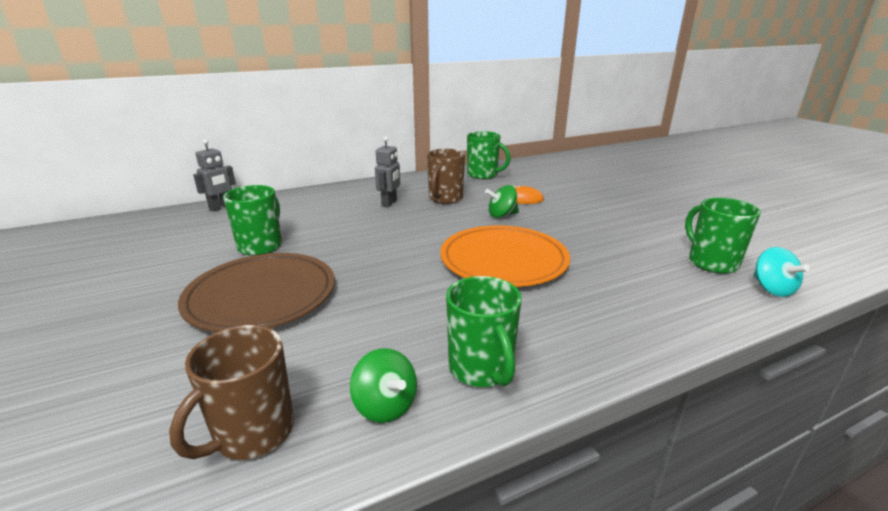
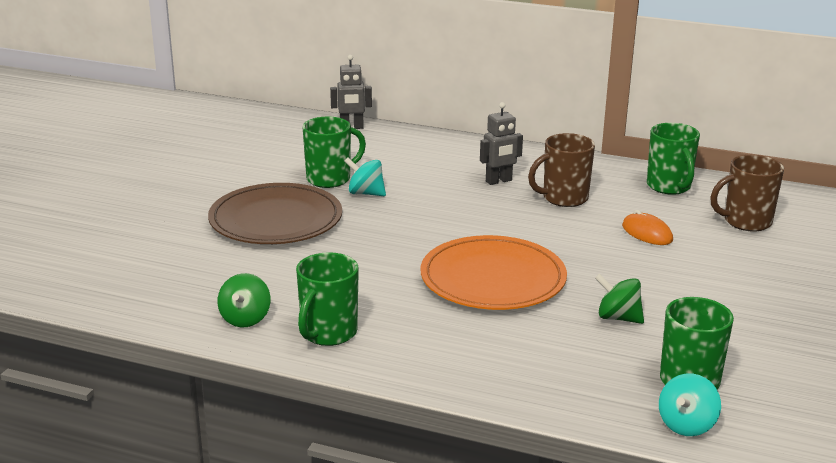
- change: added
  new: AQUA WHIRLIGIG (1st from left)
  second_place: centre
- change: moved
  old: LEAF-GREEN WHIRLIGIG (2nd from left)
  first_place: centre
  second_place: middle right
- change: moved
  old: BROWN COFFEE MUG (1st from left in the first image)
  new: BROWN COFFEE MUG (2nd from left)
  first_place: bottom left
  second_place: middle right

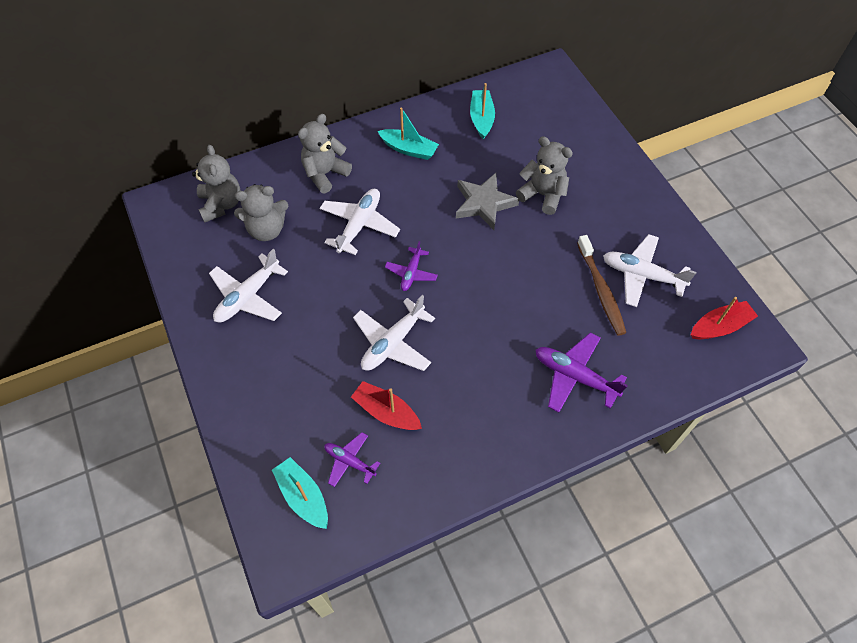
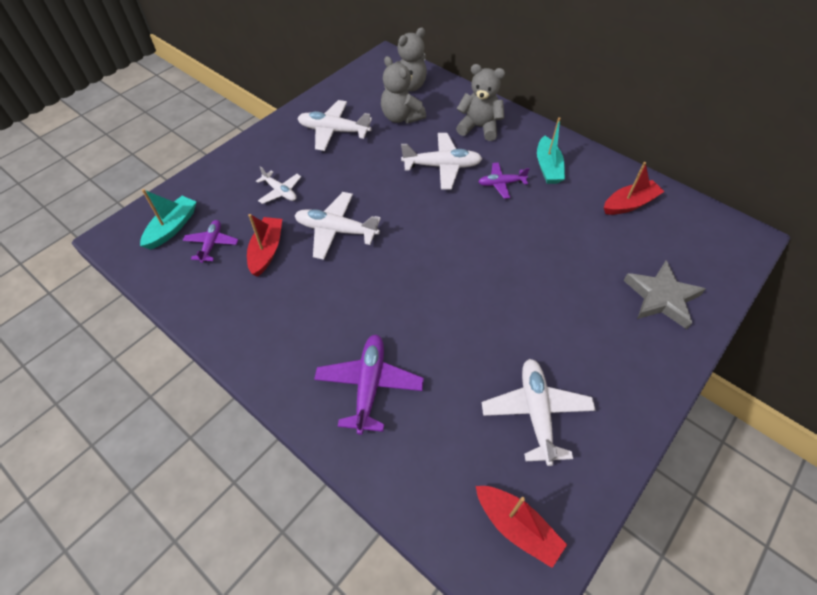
- change: added
  new: WHITE TOY PLANE (1st from left)
  second_place: top centre
- change: moved
  old: VIOLET TOY PLANE (2nd from left in the first image)
  new: VIOLET TOY PLANE (3rd from left)
  first_place: centre
  second_place: top centre
- change: recoloured
  old: AQUA TOY BOAT (3rd from left)
  new: SCARLET TOY BOAT (3rd from left)
  first_place: top centre
  second_place: top right
- change: moved
  old: GRAY STAR SHAPE
  first_place: top centre
  second_place: middle right
- change: removed
  old: GRAY STUFFED BEAR (4th from left)
  first_place: top centre
- change: removed
  old: BROWN TOOTH BRUSH
  first_place: middle right

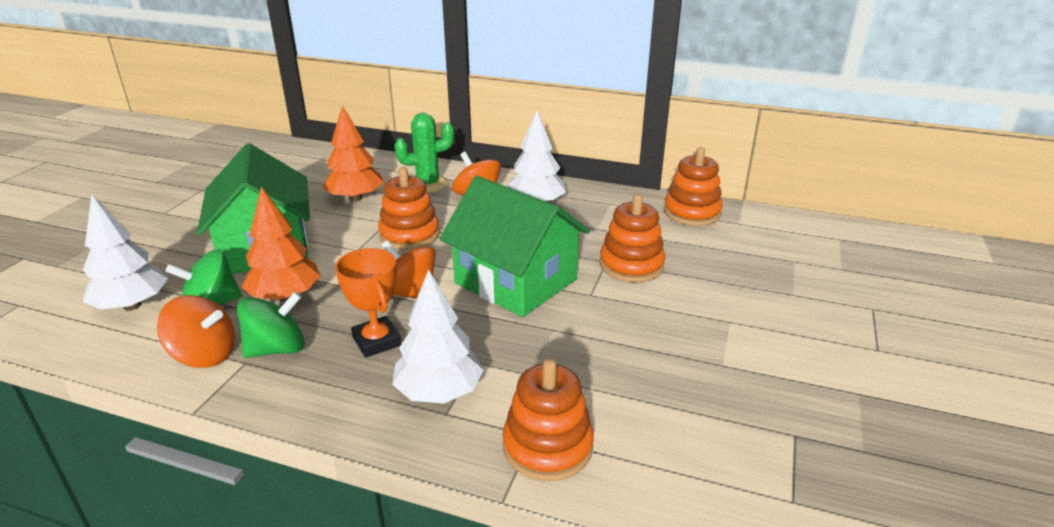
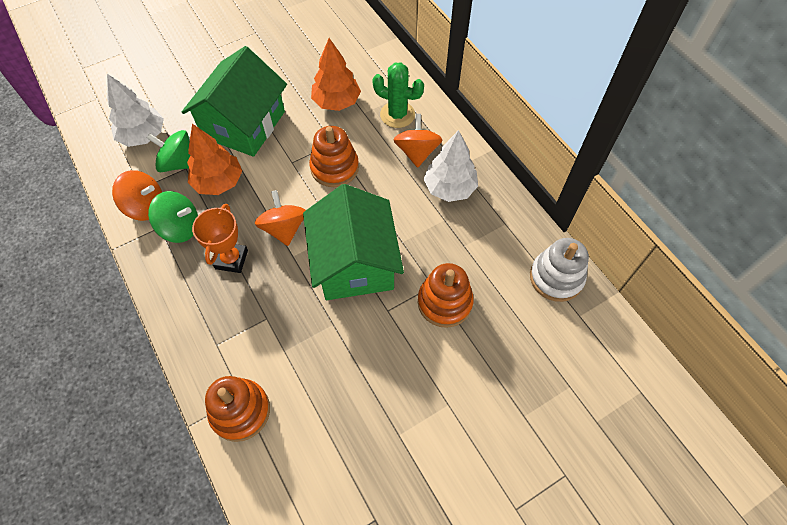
- change: turned
  old: BRIGHT ORANGE WHIRLIGIG (1st from left)
  first_place: middle left
  second_place: middle left
  degrees: -45
- change: recoloured
  old: BRIGHT ORANGE RING STACKER (4th from left)
  new: WHITE RING STACKER
  first_place: centre
  second_place: middle right
- change: removed
  old: WHITE TREE (2nd from left)
  first_place: centre

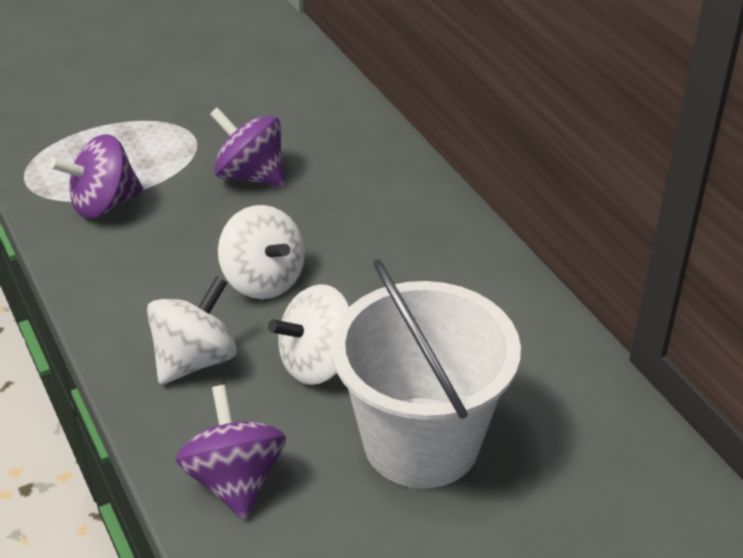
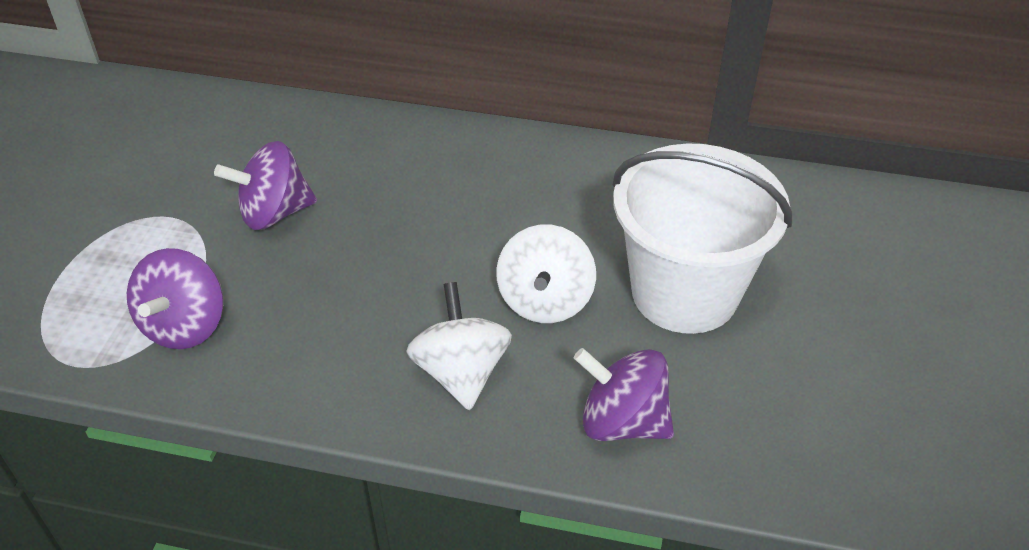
- change: removed
  old: WHITE WHIRLIGIG (2nd from left)
  first_place: centre

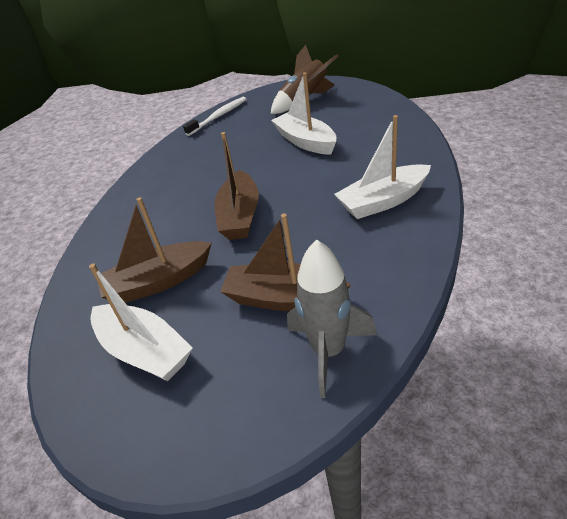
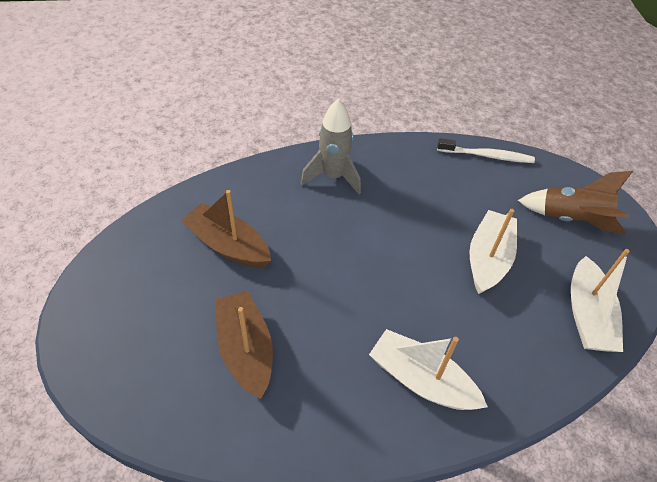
- change: moved
  old: GRAY TOY ROCKET
  first_place: centre
  second_place: top centre
- change: moved
  old: WHITE TOY BOAT (1st from left in the first image)
  new: WHITE TOY BOAT (3rd from left)
  first_place: middle left
  second_place: middle right
- change: removed
  old: BROWN TOY BOAT (2nd from left)
  first_place: centre

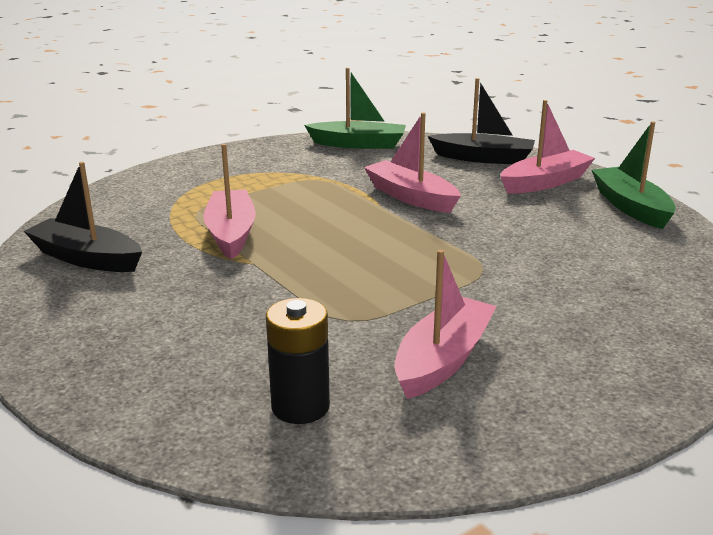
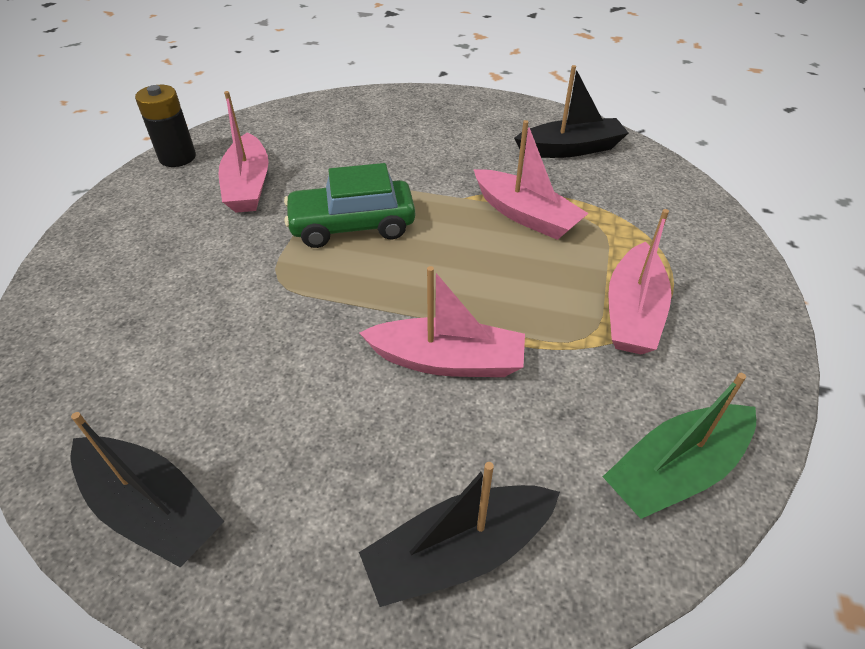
- change: recoloured
  old: LEAF-GREEN TOY BOAT (2nd from left)
  new: BLACK TOY BOAT (1st from left)
  first_place: top right
  second_place: bottom left
- change: moved
  old: BLACK BATTERY
  first_place: bottom centre
  second_place: top left
- change: added
  new: LEAF-GREEN CAR
  second_place: top centre
- change: moved
  old: PINK TOY BOAT (4th from left)
  first_place: top right
  second_place: middle right

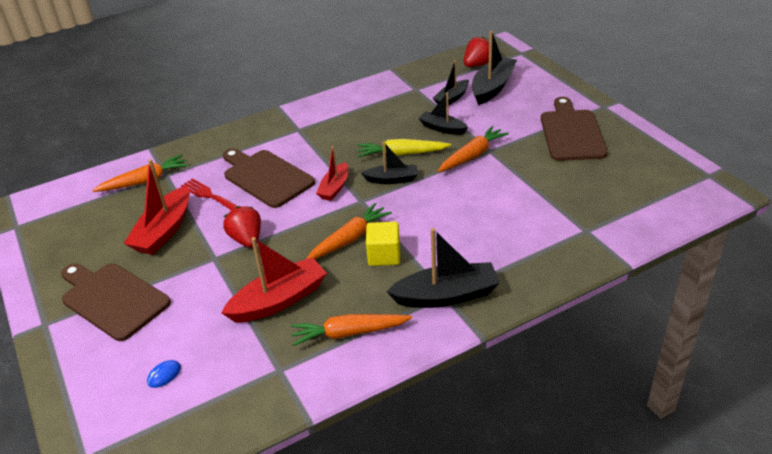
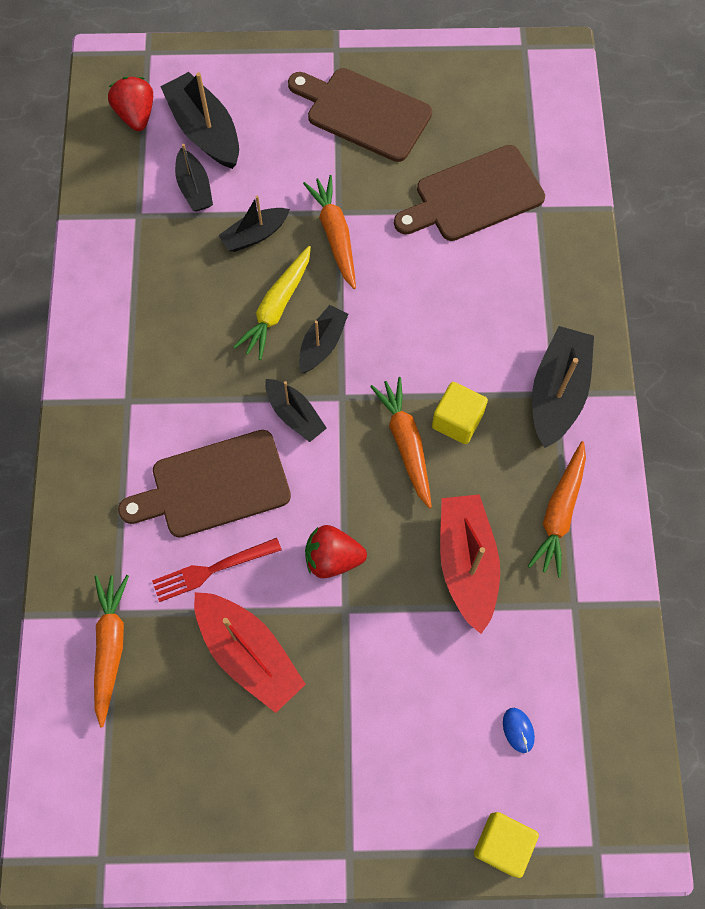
- change: recoloured
  old: SCARLET TOY BOAT (3rd from left)
  new: BLACK TOY BOAT (4th from left)
  first_place: centre
  second_place: centre
- change: moved
  old: BROWN BREAD BOARD (1st from left in the first image)
  new: BROWN BREAD BOARD (3rd from left)
  first_place: middle left
  second_place: top centre
- change: added
  new: BRIGHT YELLOW SOLID CUBE (2nd from left)
  second_place: bottom right

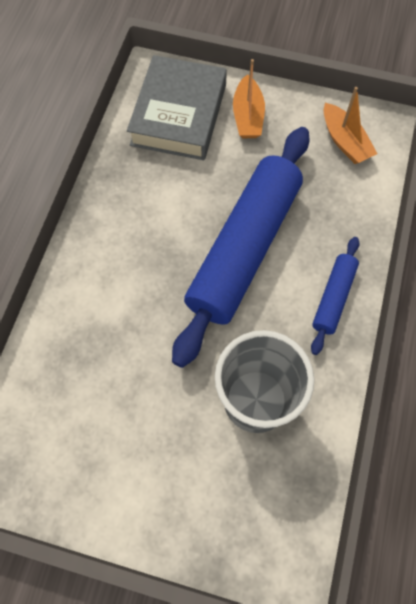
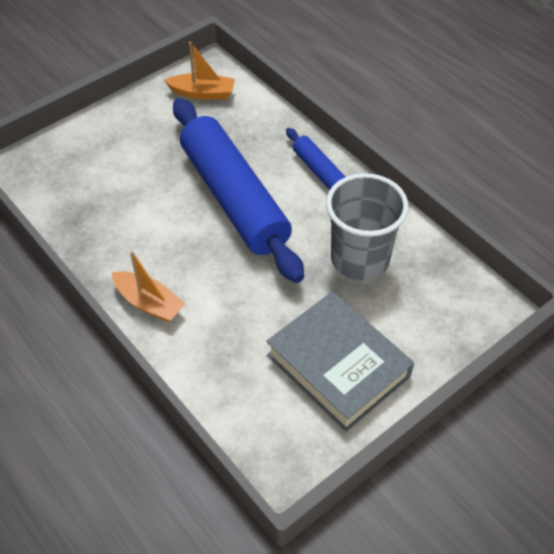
- change: moved
  old: BRIGHT ORANGE TOY BOAT (1st from left)
  first_place: top centre
  second_place: middle left
- change: moved
  old: GRAY HARDCOVER
  first_place: top centre
  second_place: centre

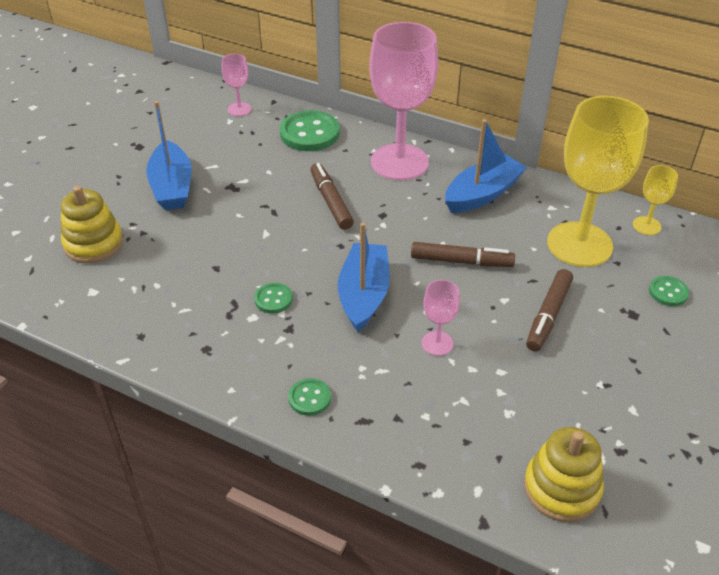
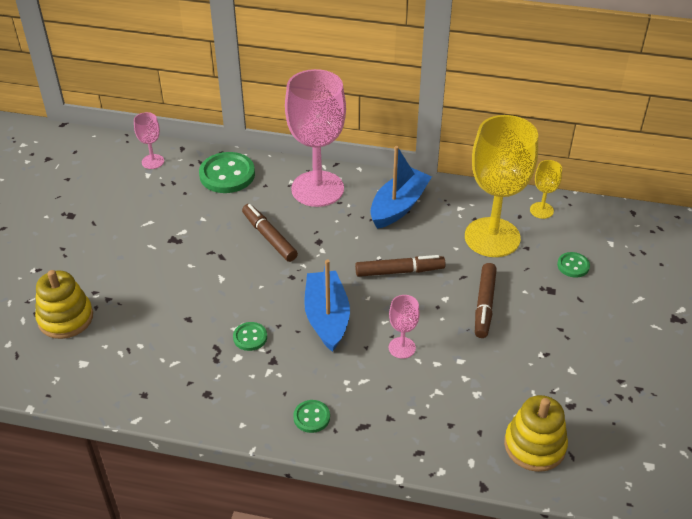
- change: removed
  old: COBALT TOY BOAT (1st from left)
  first_place: top left

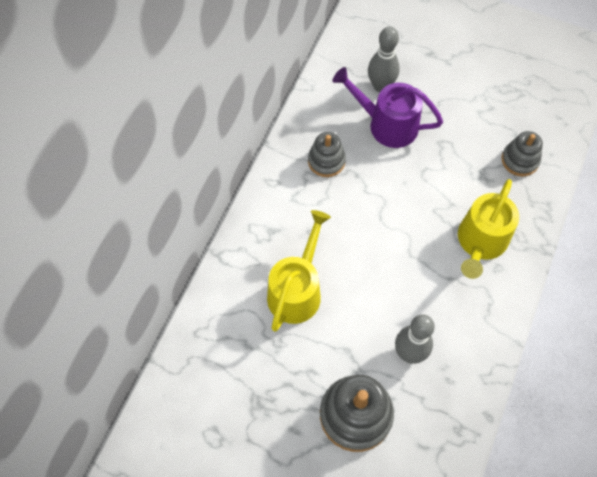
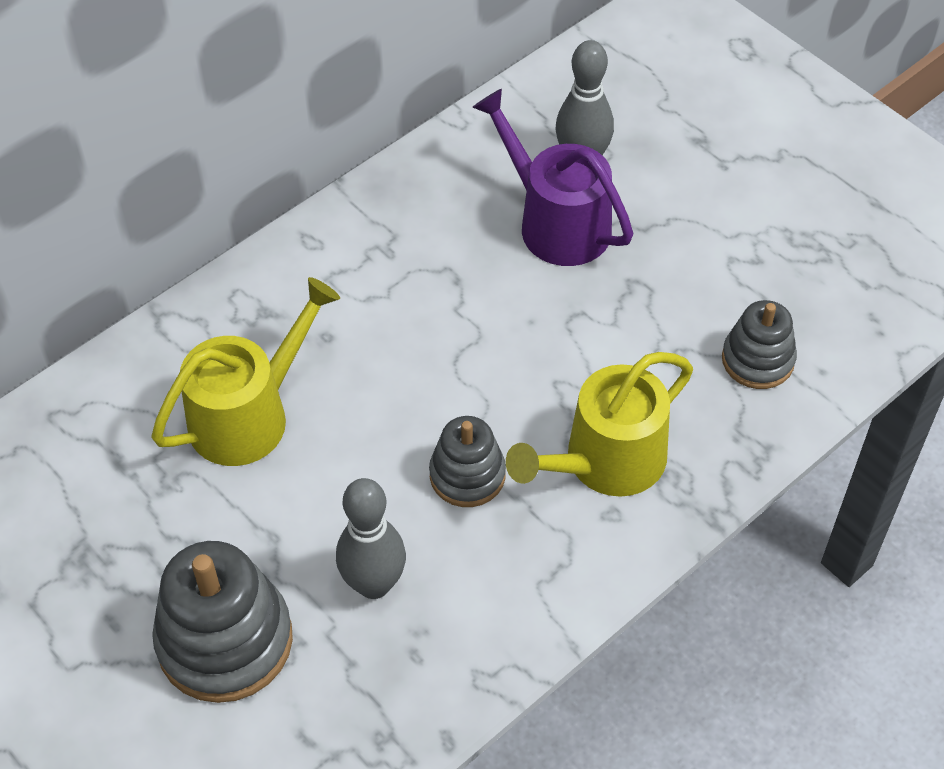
- change: moved
  old: GRAY RING STACKER (1st from left in the first image)
  new: GRAY RING STACKER (2nd from left)
  first_place: top centre
  second_place: centre

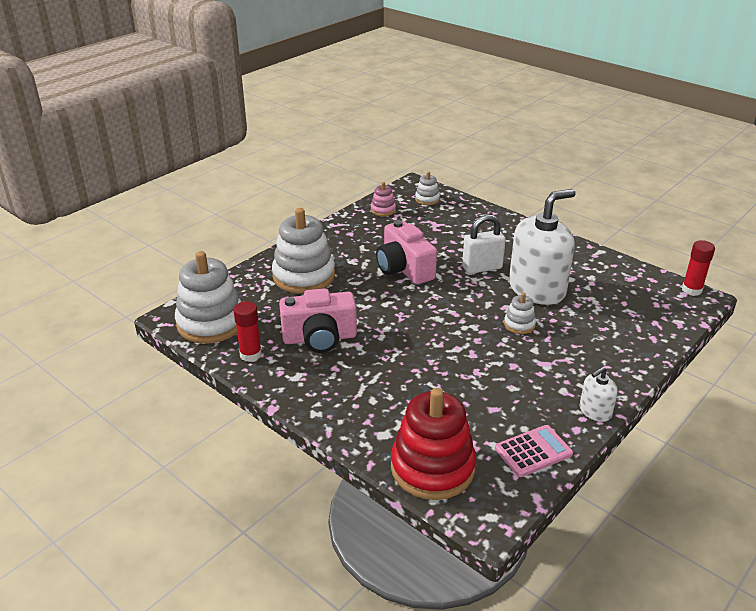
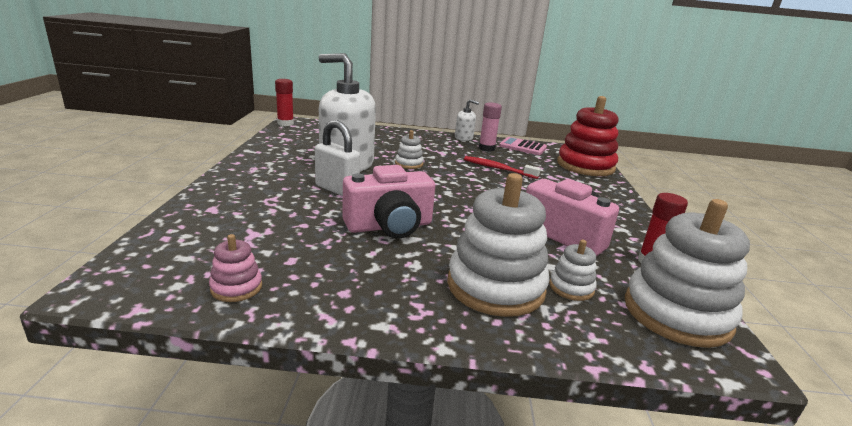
- change: turned
  old: PINK PHOTO CAMERA (2nd from left in the first image)
  first_place: centre
  second_place: centre
  degrees: 45
- change: added
  new: SCARLET TOOTH BRUSH
  second_place: centre
- change: added
  new: PINK GLUE STICK
  second_place: top centre
- change: moved
  old: WHITE RING STACKER (3rd from left)
  first_place: top centre
  second_place: middle right

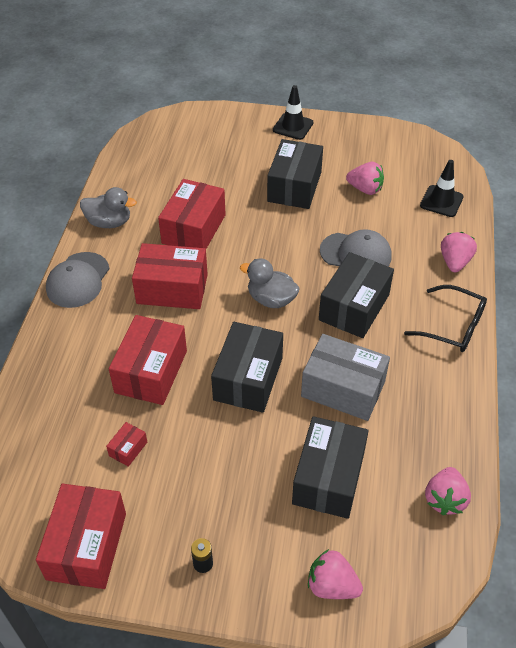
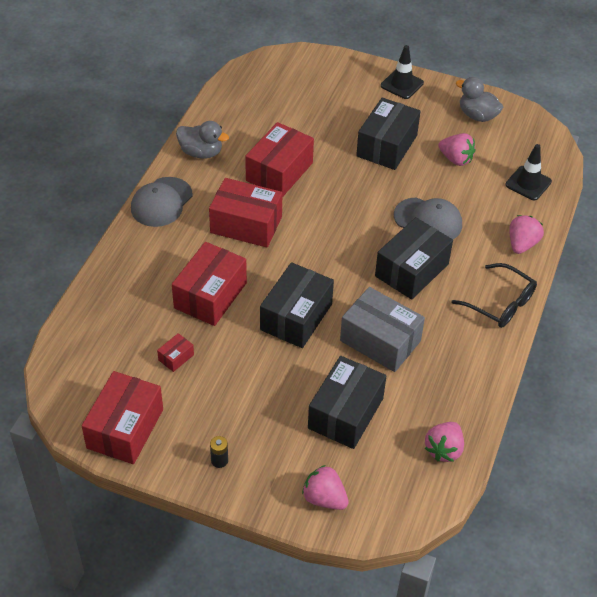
- change: moved
  old: GRAY TOY DUCK (2nd from left)
  first_place: centre
  second_place: top right

